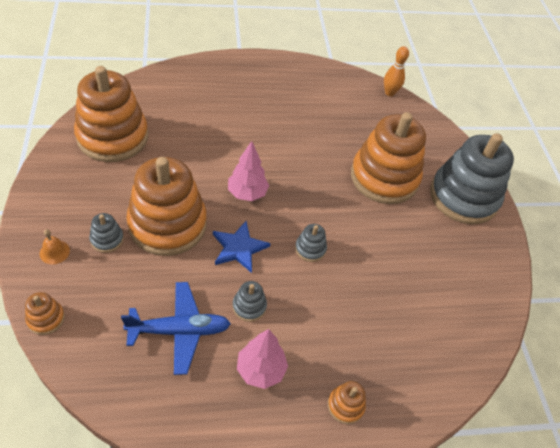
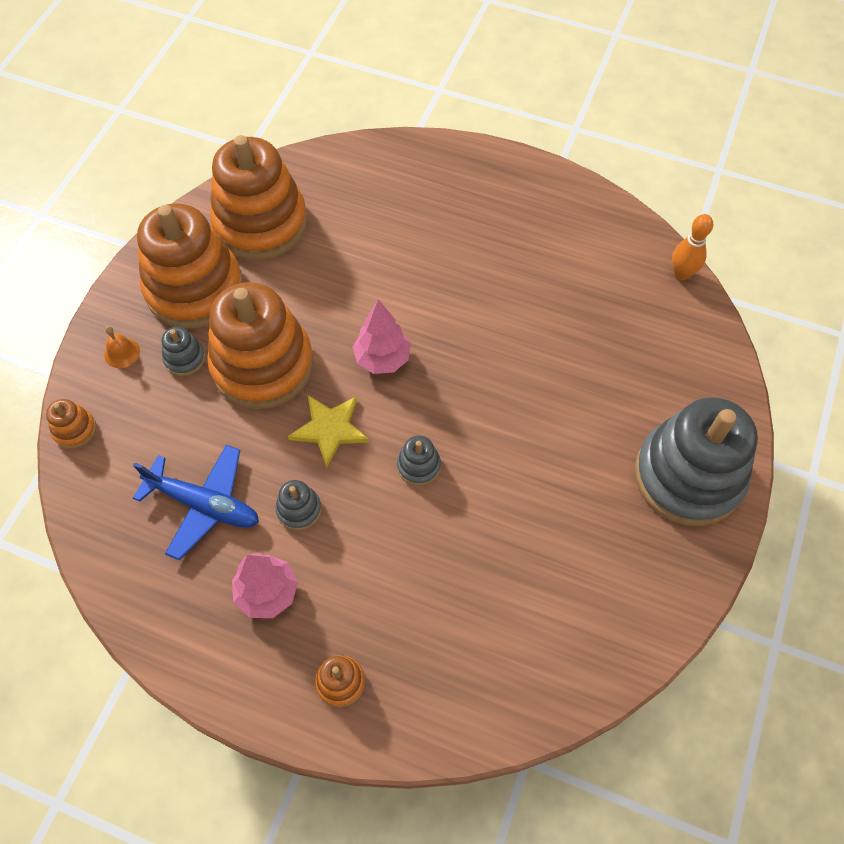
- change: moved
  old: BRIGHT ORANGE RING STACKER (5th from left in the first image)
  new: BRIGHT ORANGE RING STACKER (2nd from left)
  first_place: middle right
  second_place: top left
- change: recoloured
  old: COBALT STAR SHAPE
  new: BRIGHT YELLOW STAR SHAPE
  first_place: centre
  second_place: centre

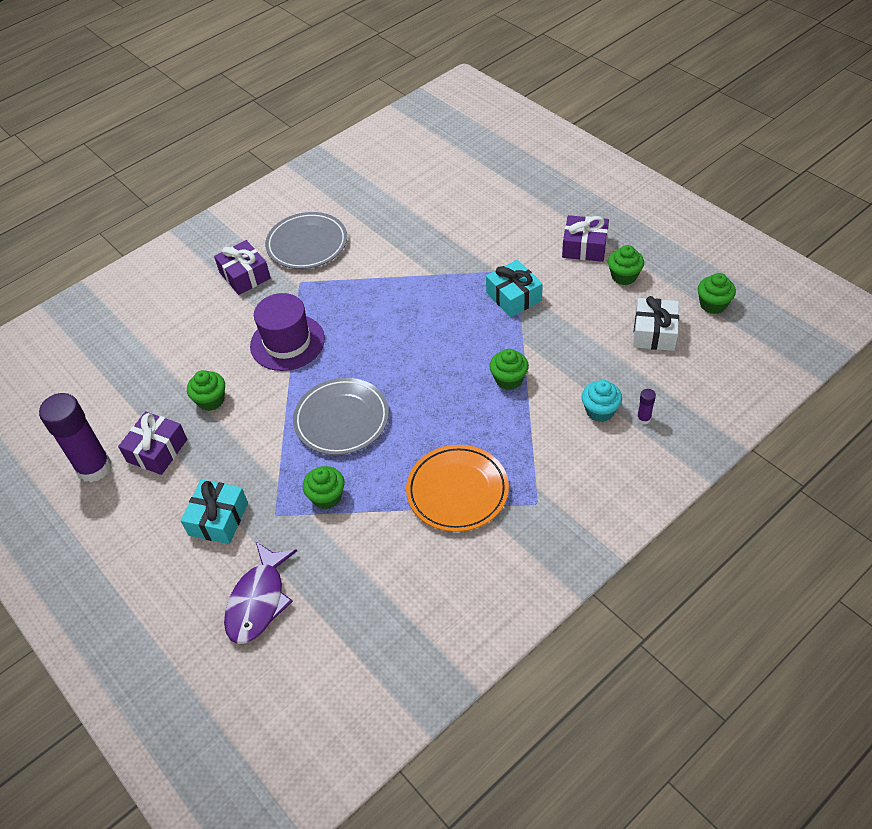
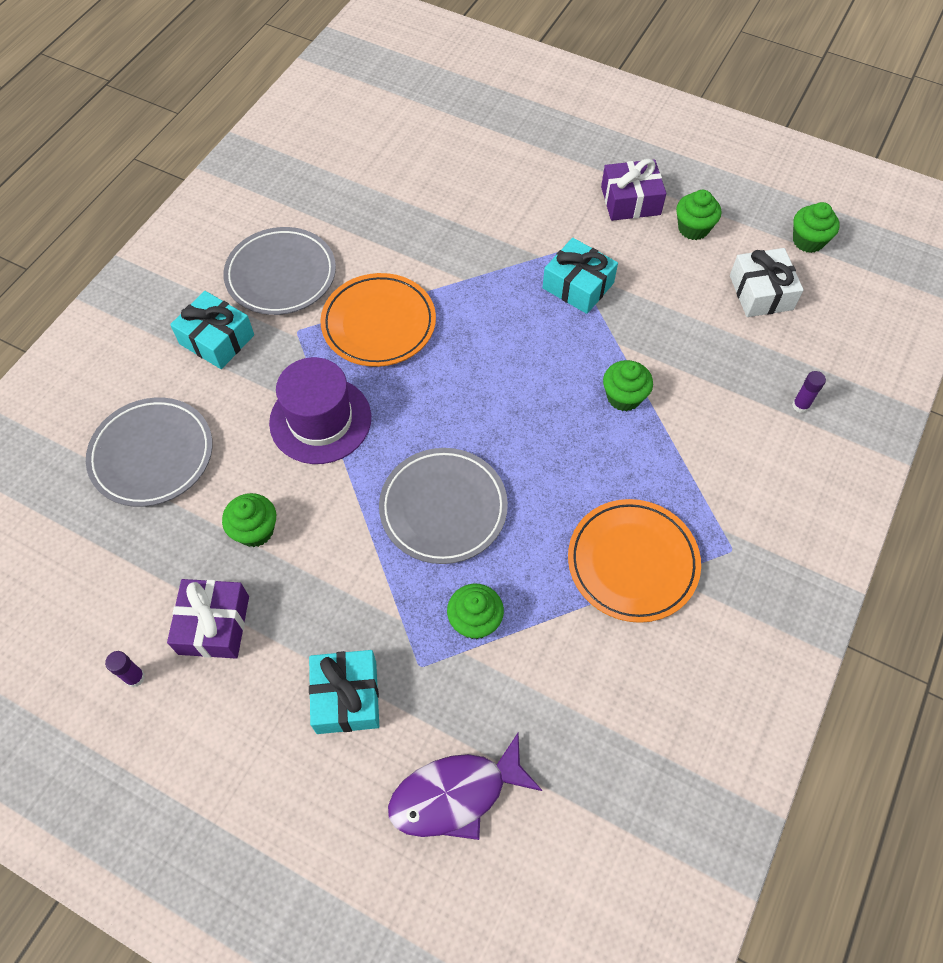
- change: added
  new: GRAY PLATE (1st from left)
  second_place: middle left
- change: resized
  old: VIOLET GLUE STICK (1st from left)
  first_place: middle left
  second_place: bottom left
  factor: 0.4
- change: recoloured
  old: VIOLET WRAPPED GIFT (2nd from left)
  new: AQUA WRAPPED GIFT (1st from left)
  first_place: top left
  second_place: middle left
- change: added
  new: BRIGHT ORANGE PLATE (1st from left)
  second_place: top centre
- change: turned
  old: VIOLET FISH FIGURE
  first_place: bottom left
  second_place: bottom centre
  degrees: 75
- change: removed
  old: AQUA FAIRY CAKE
  first_place: middle right

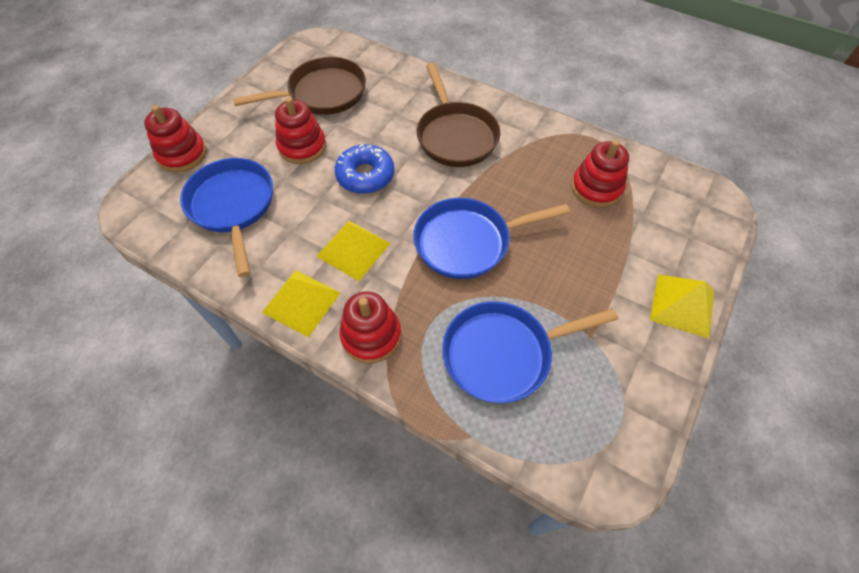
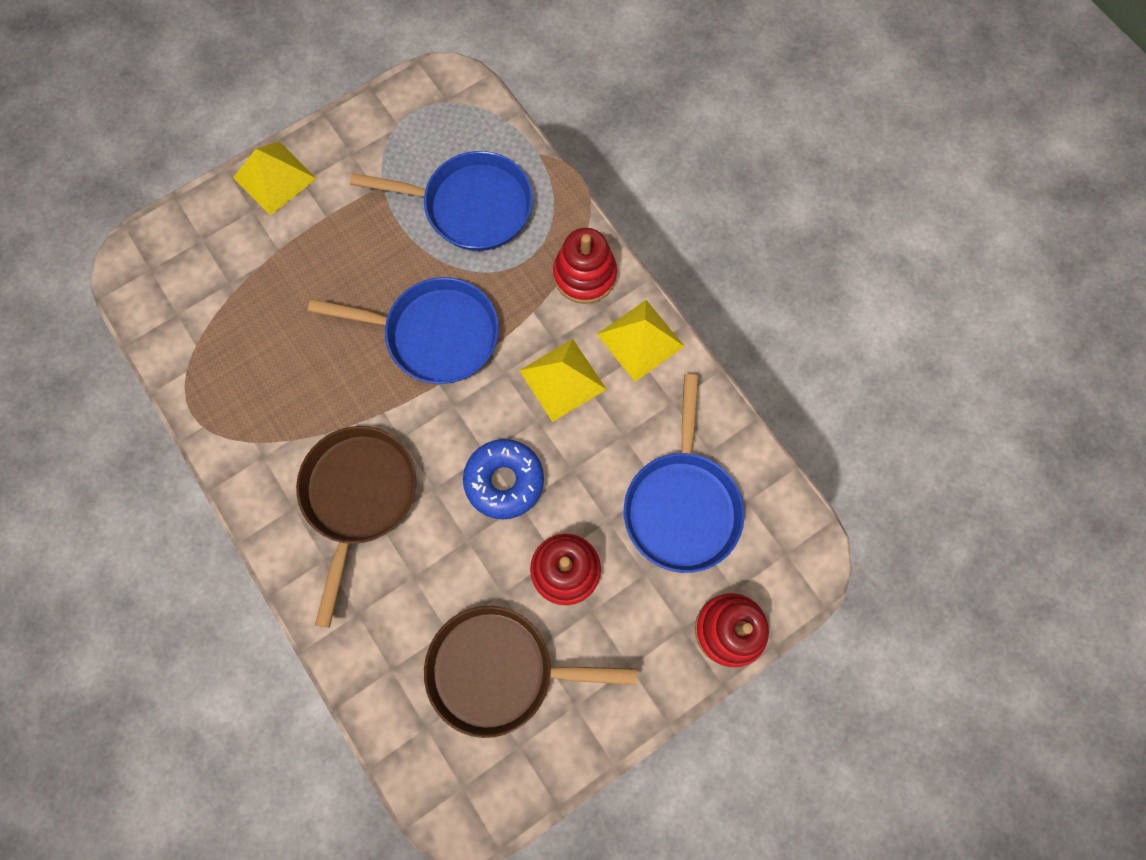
- change: removed
  old: SCARLET RING STACKER (4th from left)
  first_place: top right

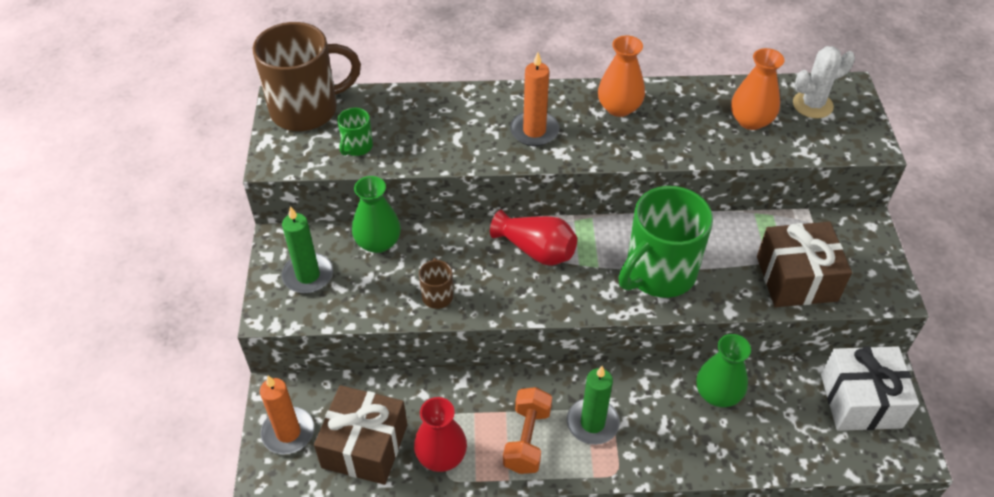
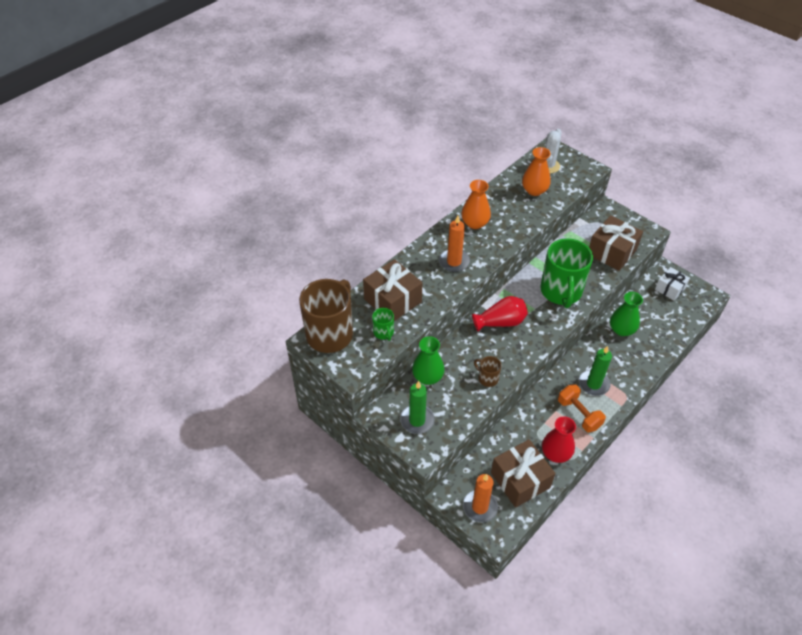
- change: added
  new: BROWN WRAPPED GIFT (1st from left)
  second_place: centre
- change: resized
  old: WHITE WRAPPED GIFT
  first_place: bottom right
  second_place: middle right
  factor: 0.62

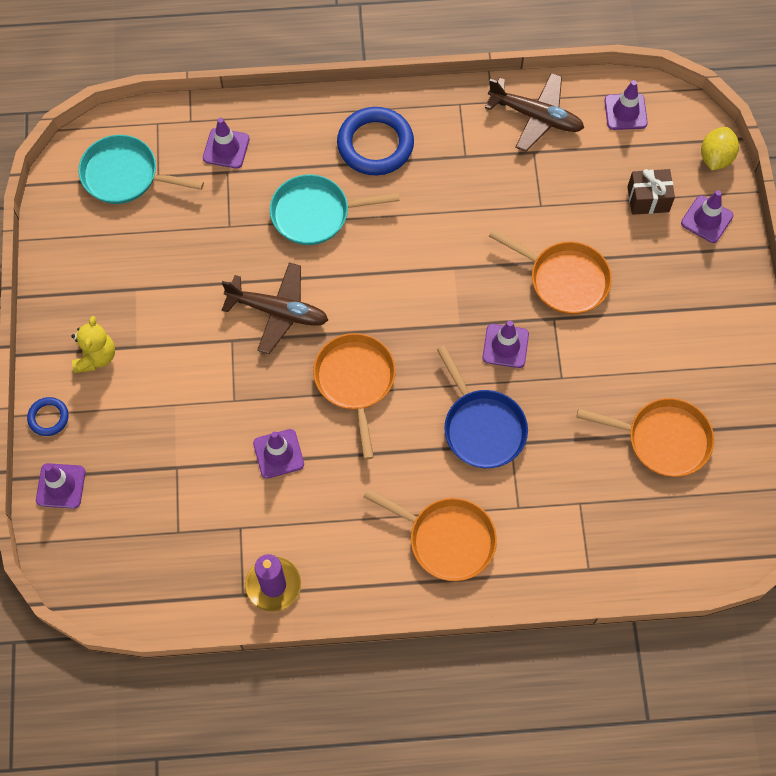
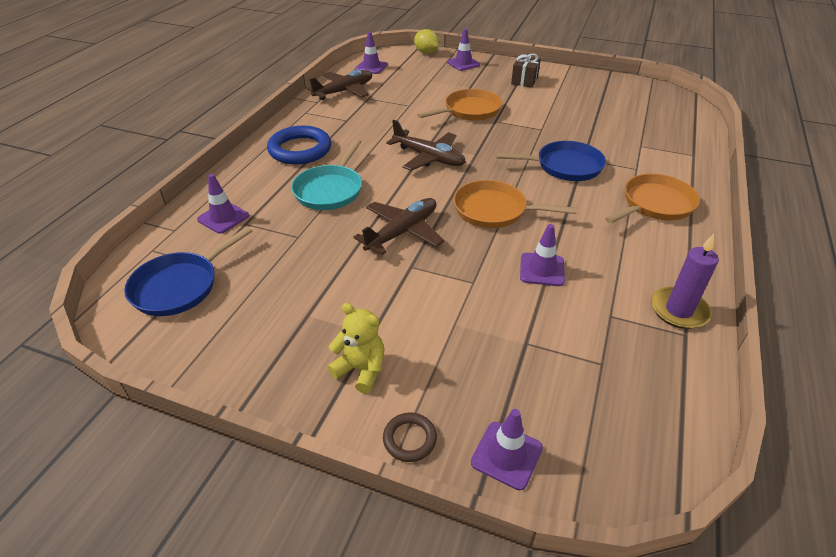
- change: recoloured
  old: AQUA SKILLET (1st from left)
  new: COBALT SKILLET (1st from left)
  first_place: top left
  second_place: middle left
- change: recoloured
  old: COBALT RING (1st from left)
  new: BROWN RING
  first_place: middle left
  second_place: bottom centre
- change: added
  new: BROWN TOY PLANE (3rd from left)
  second_place: top centre
- change: moved
  old: BROWN WRAPPED GIFT
  first_place: top right
  second_place: top centre
- change: removed
  old: VIOLET SAFETY CONE (4th from left)
  first_place: centre
- change: removed
  old: BRIGHT ORANGE SKILLET (4th from left)
  first_place: middle right

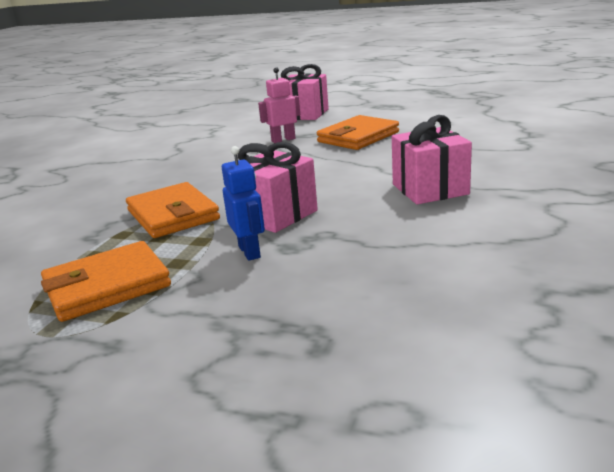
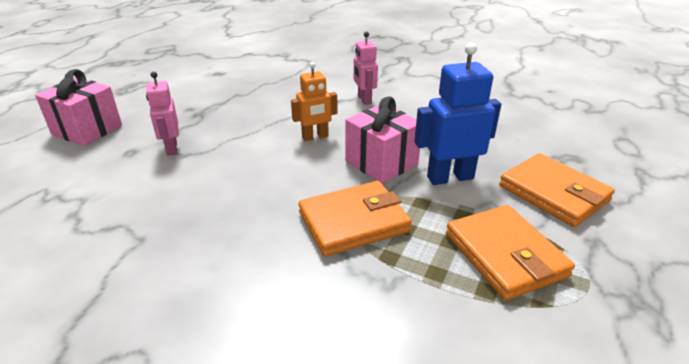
- change: added
  new: BRIGHT ORANGE ROBOT
  second_place: top centre
- change: replaced
  old: PINK WRAPPED GIFT (3rd from left)
  new: PINK ROBOT (2nd from left)
  first_place: middle right
  second_place: top centre
- change: resized
  old: COBALT ROBOT
  first_place: centre
  second_place: top centre
  factor: 1.55
- change: moved
  old: BRIGHT ORANGE CARD WALLET (3rd from left)
  first_place: top centre
  second_place: middle right

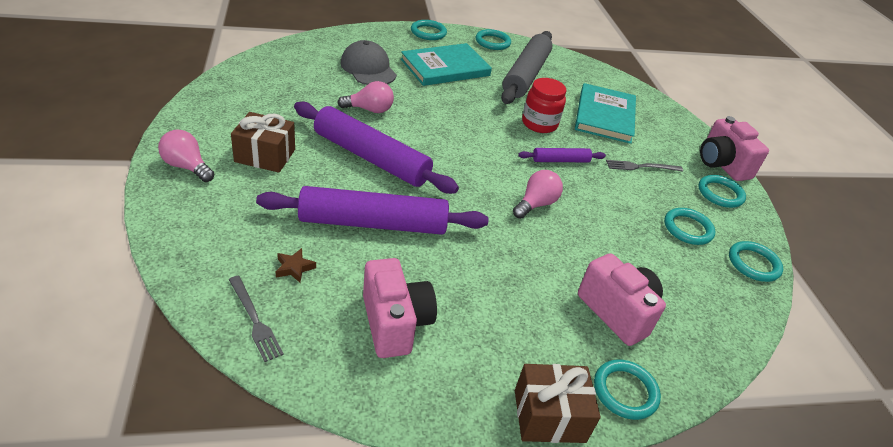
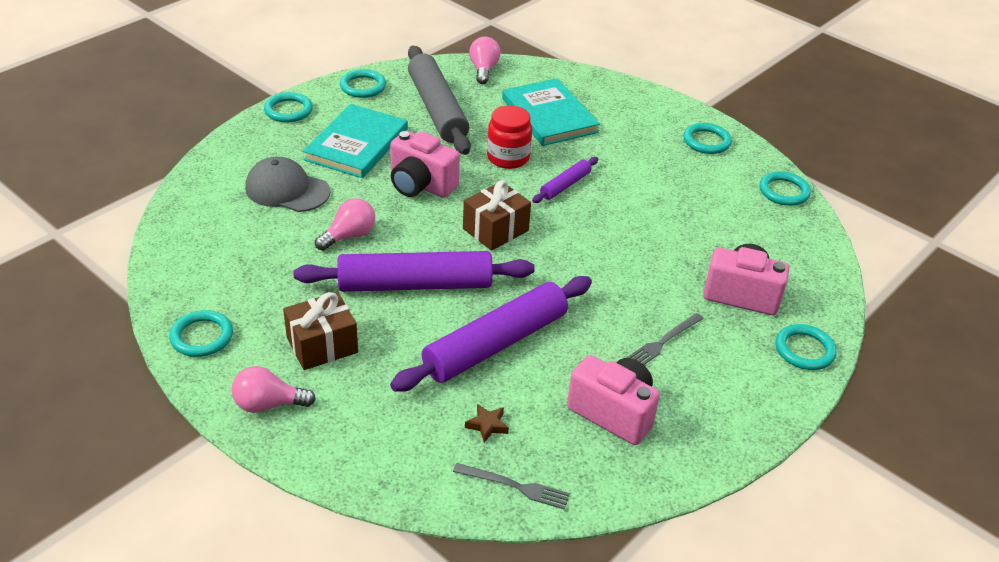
- change: moved
  old: AQUA RING (4th from left in the first image)
  new: AQUA RING (1st from left)
  first_place: middle right
  second_place: middle left
- change: moved
  old: PINK PHOTO CAMERA (3rd from left in the first image)
  new: PINK PHOTO CAMERA (1st from left)
  first_place: top right
  second_place: top centre
- change: moved
  old: BROWN WRAPPED GIFT (2nd from left)
  first_place: bottom centre
  second_place: centre
- change: moved
  old: PINK LIGHTBULB (3rd from left)
  first_place: centre
  second_place: top centre
- change: moved
  old: GRAY TABLE FORK (2nd from left)
  first_place: middle right
  second_place: centre

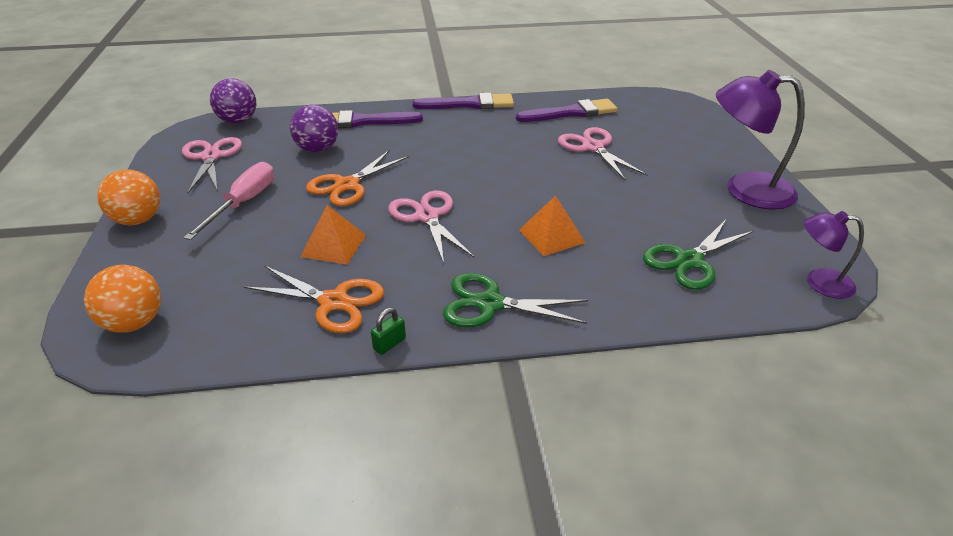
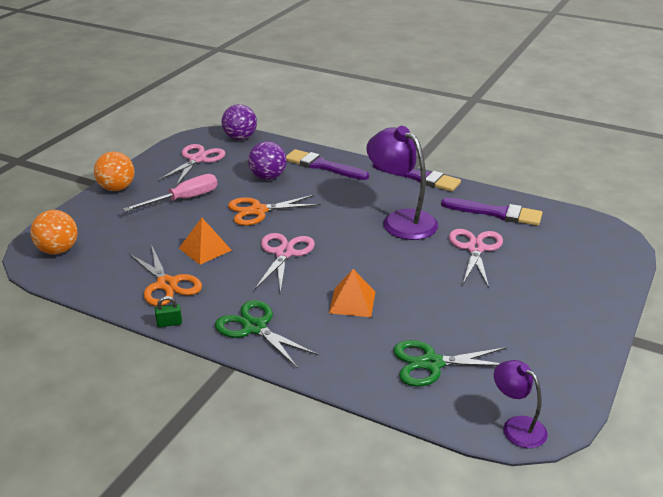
- change: moved
  old: VIOLET LAMP (1st from left)
  first_place: top right
  second_place: centre

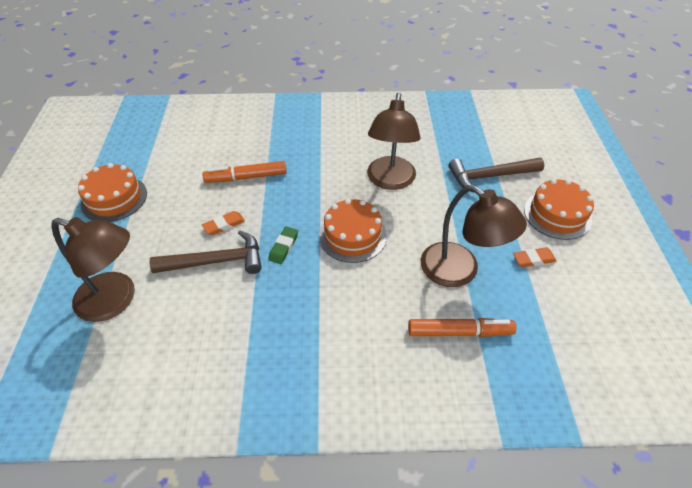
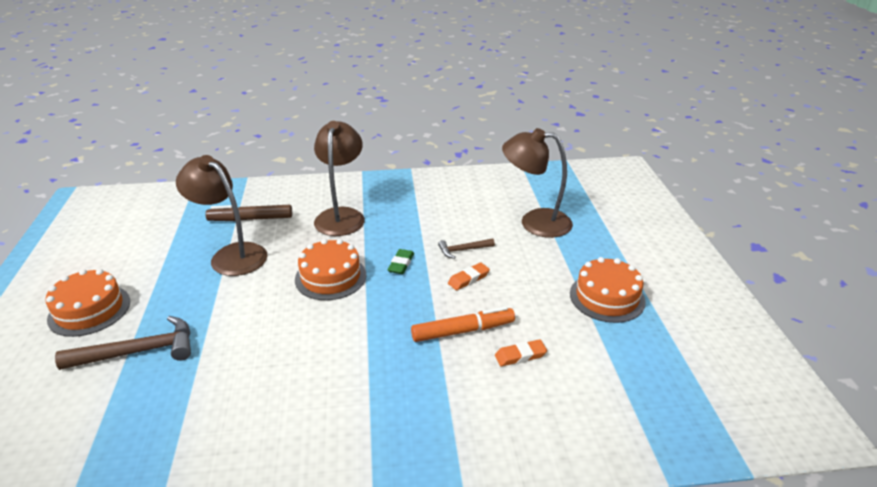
- change: recoloured
  old: BRIGHT ORANGE MARKER PEN (2nd from left)
  new: BROWN MARKER PEN
  first_place: bottom right
  second_place: middle left
- change: moved
  old: BROWN LAMP (2nd from left)
  first_place: top centre
  second_place: centre
- change: resized
  old: BROWN HAMMER (1st from left in the first image)
  first_place: middle left
  second_place: centre
  factor: 0.55
- change: moved
  old: BRIGHT ORANGE ERASER (2nd from left)
  first_place: middle right
  second_place: bottom centre

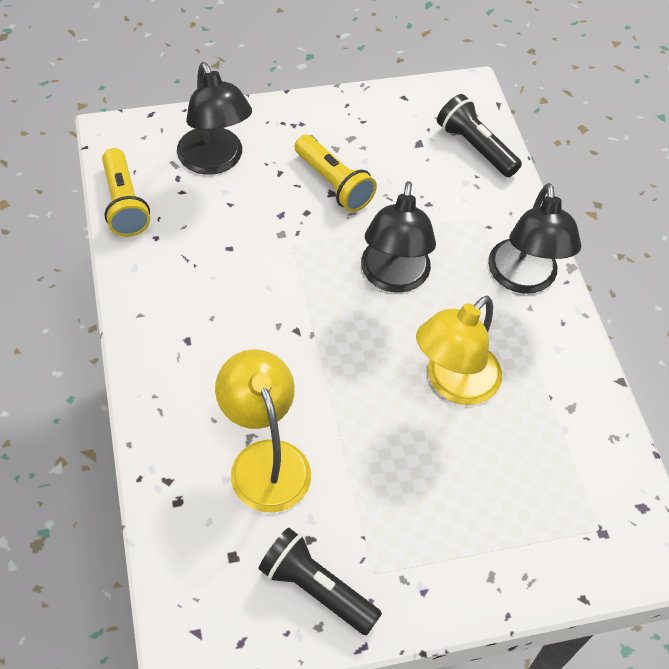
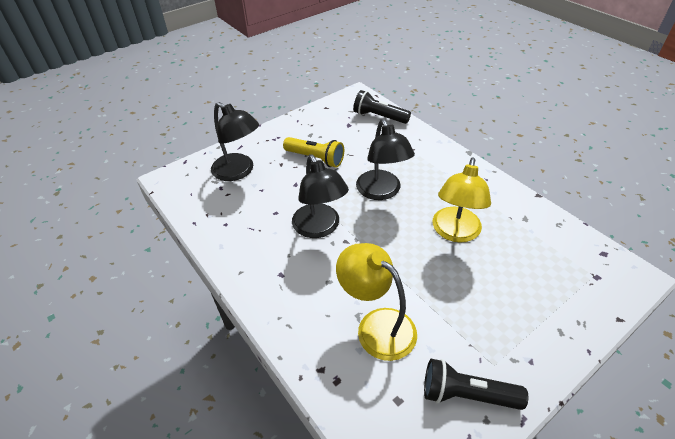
- change: moved
  old: BLACK LAMP (3rd from left in the first image)
  new: BLACK LAMP (2nd from left)
  first_place: middle right
  second_place: centre
- change: removed
  old: BRIGHT YELLOW FLASHLIGHT (1st from left)
  first_place: top left

